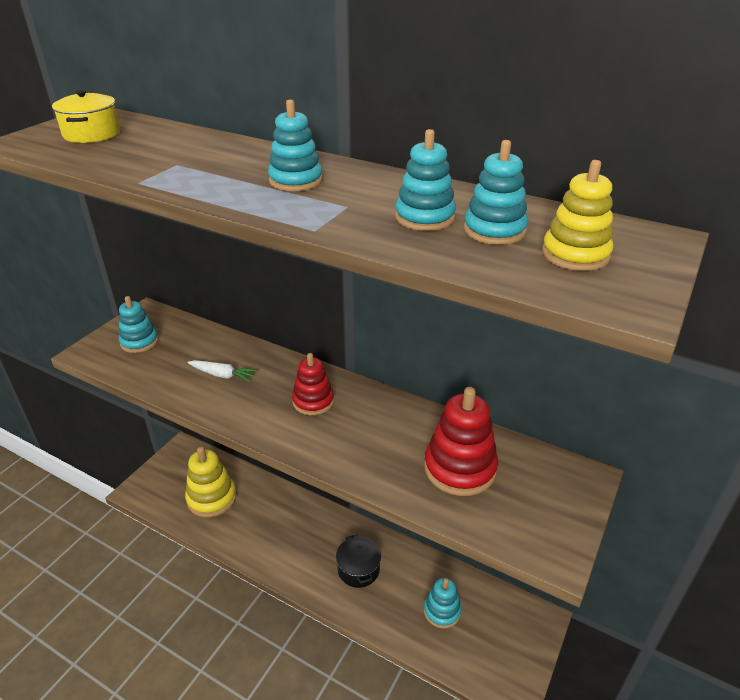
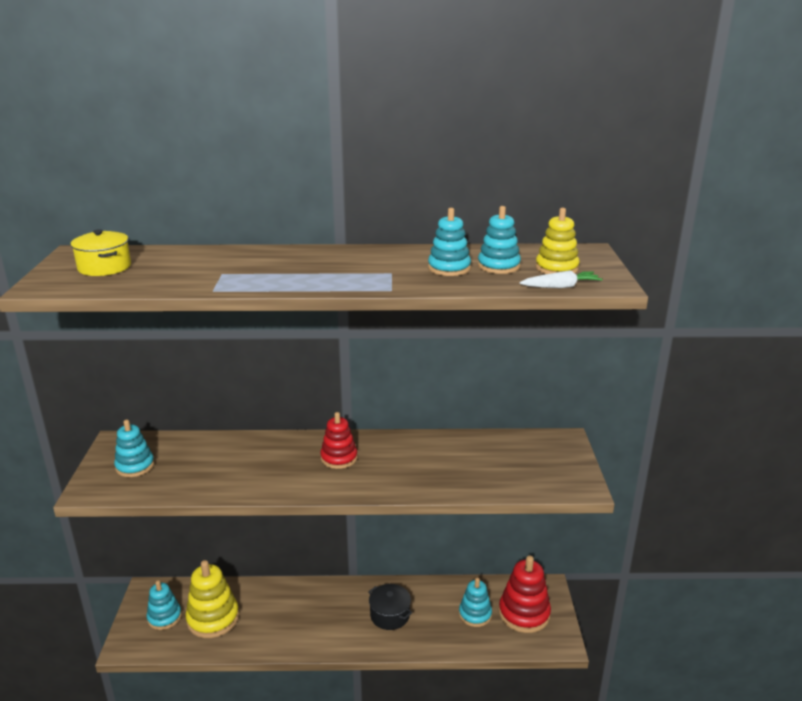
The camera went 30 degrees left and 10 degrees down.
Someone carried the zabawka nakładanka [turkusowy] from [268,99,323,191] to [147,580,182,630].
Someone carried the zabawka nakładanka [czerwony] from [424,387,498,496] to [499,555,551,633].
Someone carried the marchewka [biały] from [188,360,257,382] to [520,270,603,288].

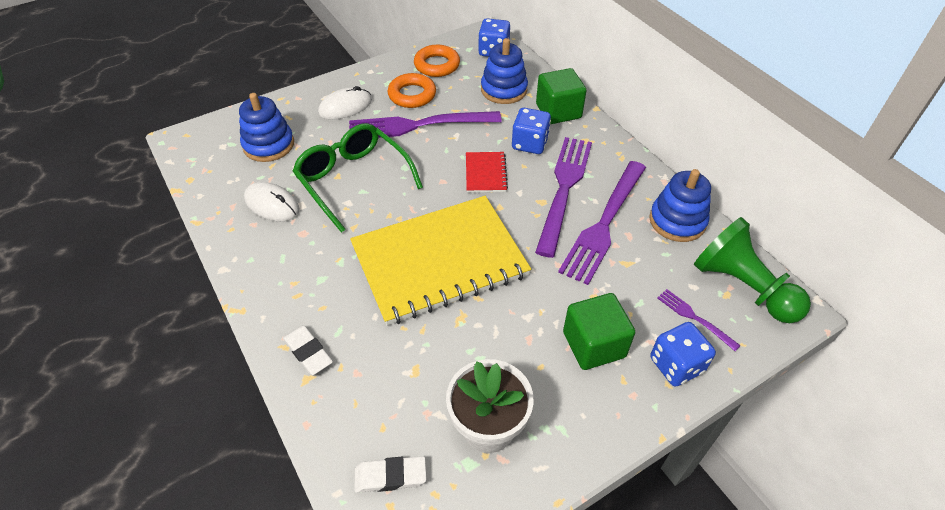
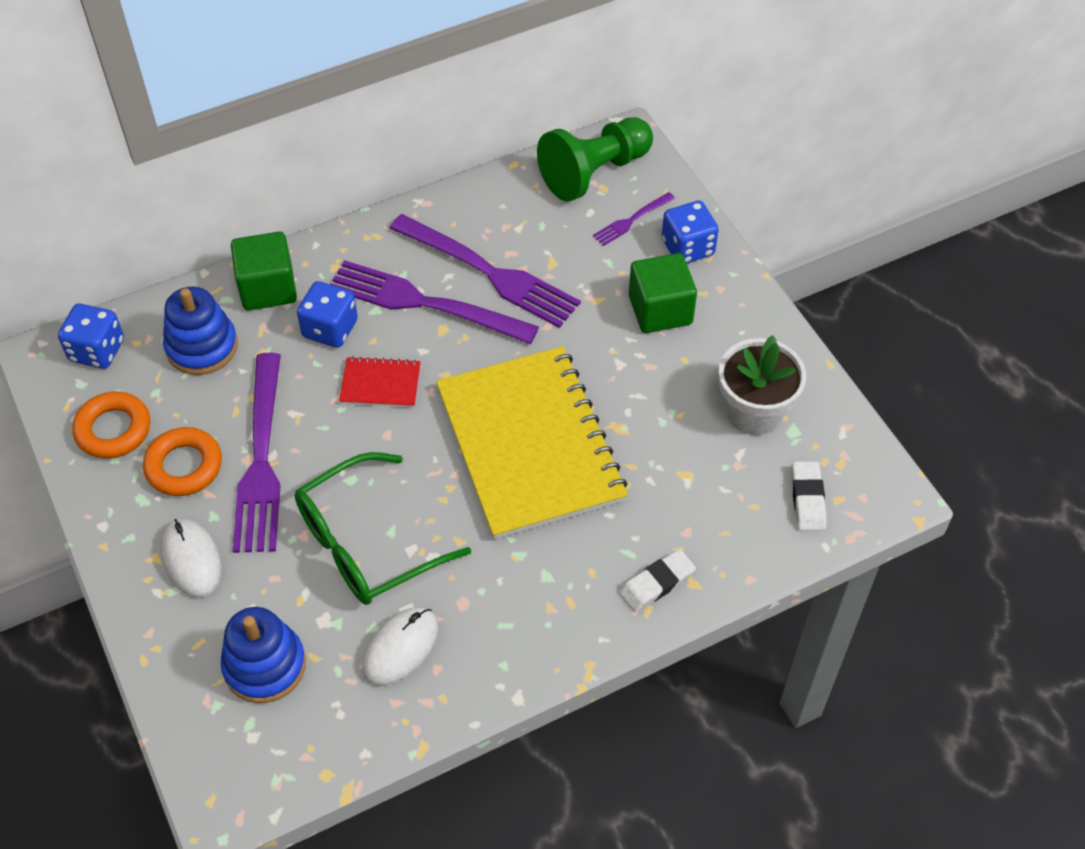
The camera went 85 degrees left and 5 degrees up.
Someone took away the zabawka nakładanka [niebieski] at [649,169,711,242].

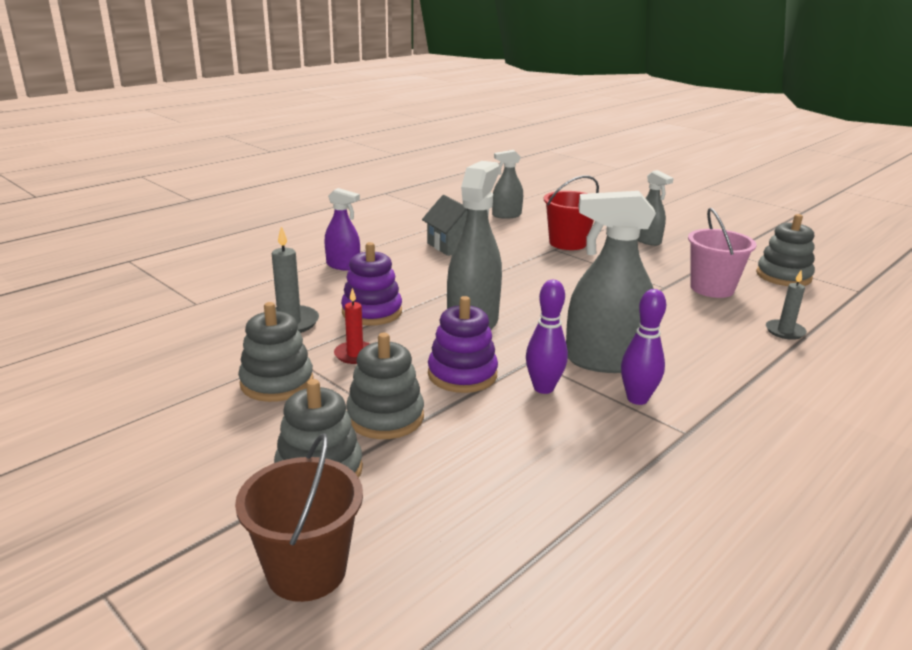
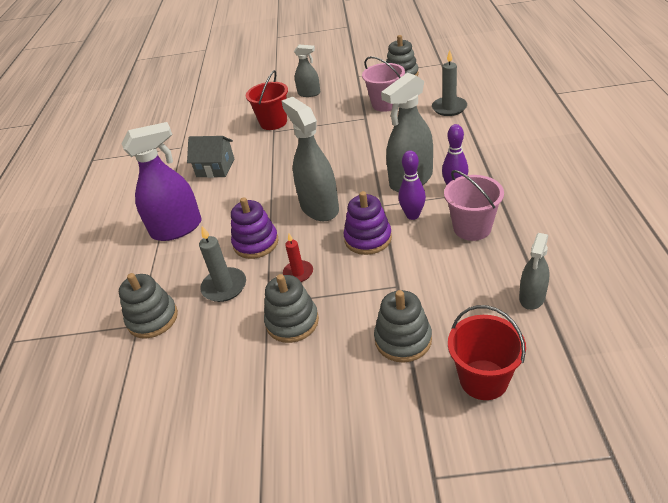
The camera went 40 degrees left and 15 degrees up.
Someone carried the zabawka nakładanka [szary] from [346,333,424,439] to [119,273,178,339].
Someone scaled the spryskiwacz [fioletowy] at [325,188,360,271] by 1.75.
Someone scaled the świeca [szary] at [766,271,807,340] by 1.50.
Someone put down the wiadro [różowy] at [444,170,504,241].
Someone repainted the wiadro [brązowy] at [235,433,363,602], which became the wiadro [czerwony] at [448,305,526,400].
Someone carried the spryskiwacz [szary] from [492,150,523,219] to [519,233,549,310].

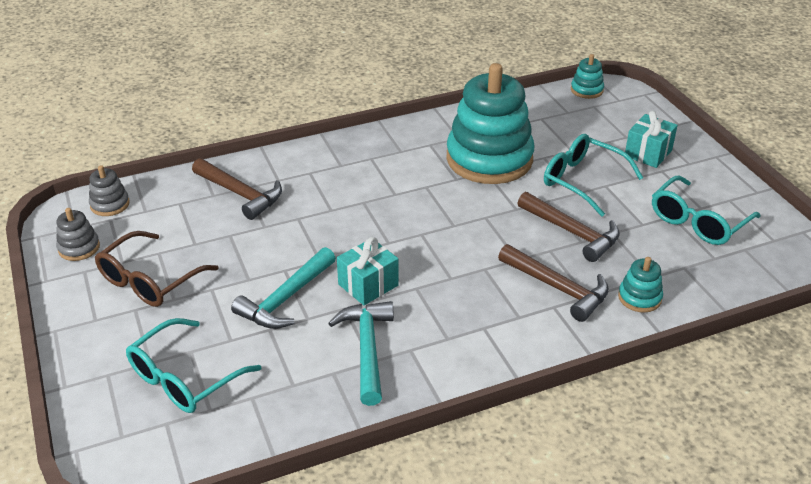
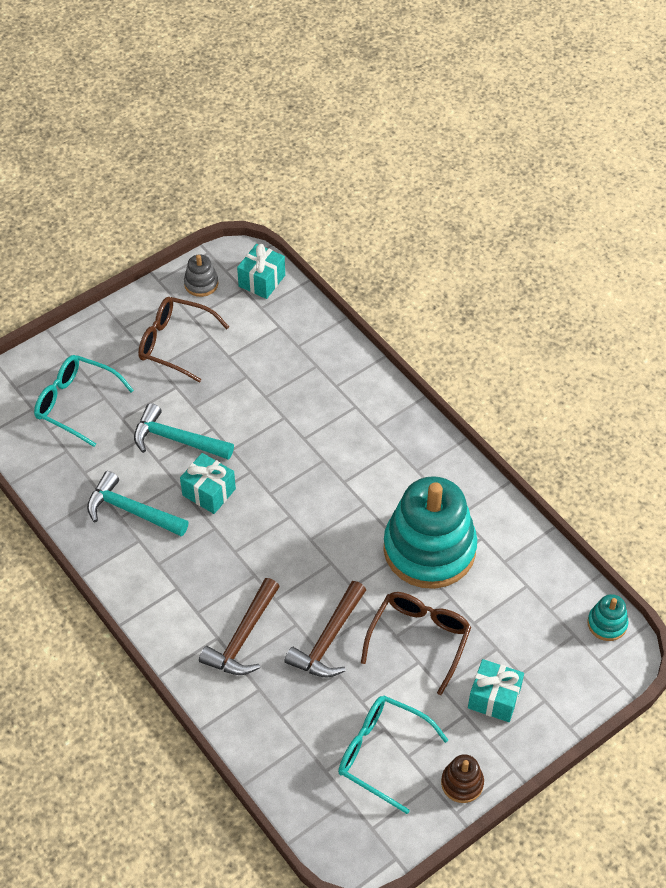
The camera went 75 degrees right and 15 degrees up.
Someone rotated the młotek [turkusowy] at [328,301,394,406] by 135 degrees counterclockwise.
Someone swapped the zabawka nakładanka [szary] at [89,165,130,216] for the prezent [turkusowy] at [237,244,285,299].
Someone repainted the okulary [turkusowy] at [544,134,643,217], which became the okulary [brązowy] at [361,592,471,695].
Someone put down the zabawka nakładanka [brązowy] at [441,754,484,803].
Someone took away the młotek [brązowy] at [192,158,282,220].
Someone took away the zabawka nakładanka [turkusowy] at [618,257,663,313].

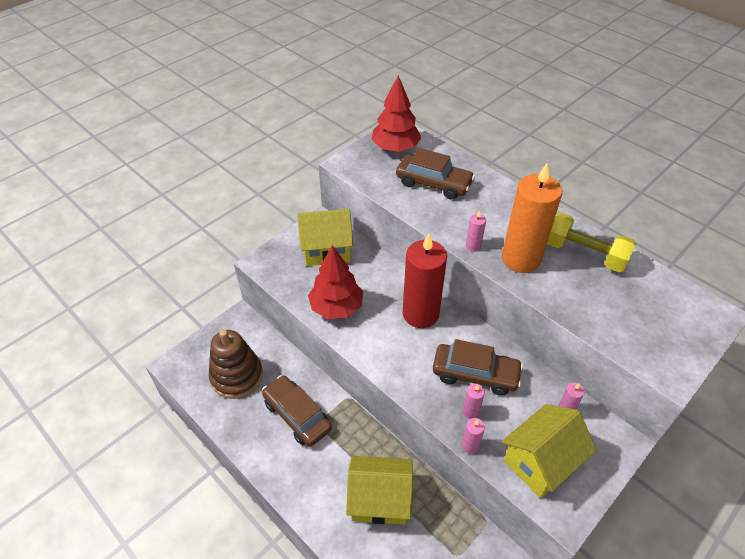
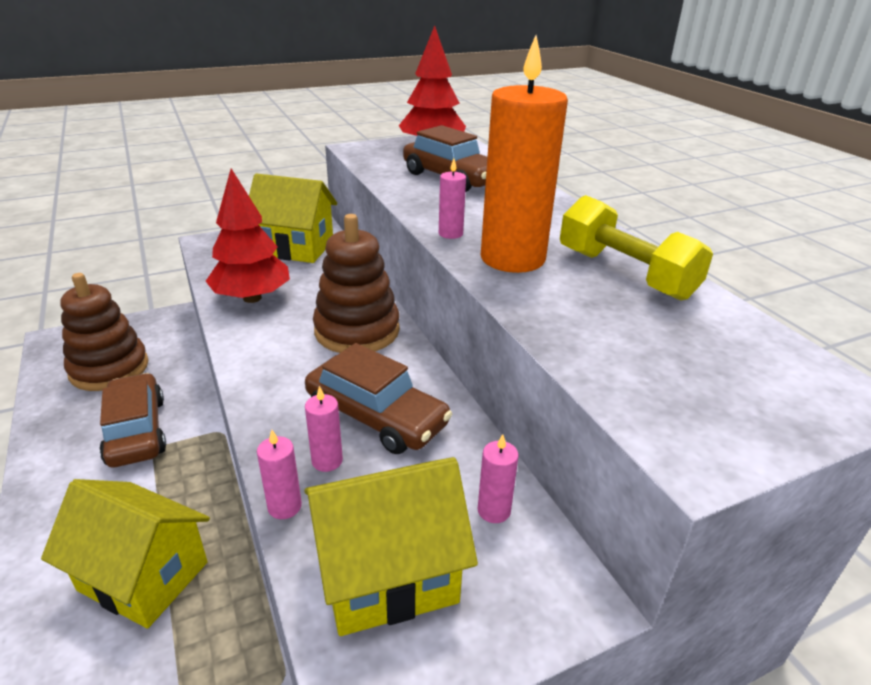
The camera went 20 degrees right and 15 degrees down.
Someone swapped the świeca [czerwony] at [403,234,447,328] for the zabawka nakładanka [brązowy] at [313,214,400,353].

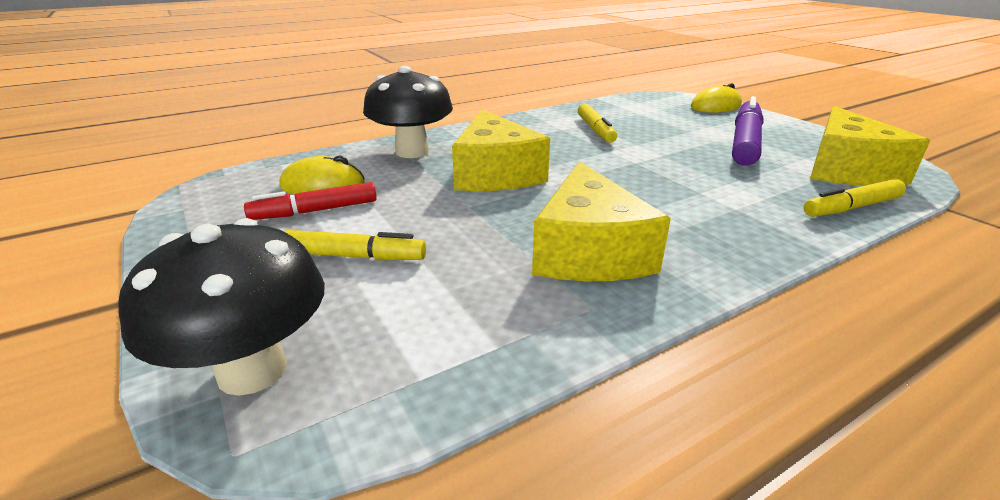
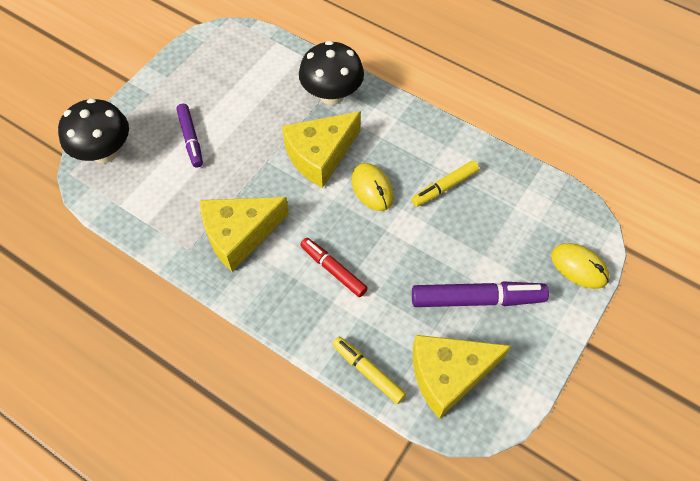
The camera went 65 degrees right and 30 degrees up.
Someone repainted the flamaster [żółty] at [284,230,426,260], which became the flamaster [fioletowy] at [177,104,203,168].
Someone carried the flamaster [czerwony] from [244,182,377,220] to [300,238,368,297].
Someone carried the myszka [żółty] from [279,155,365,194] to [351,163,394,211].

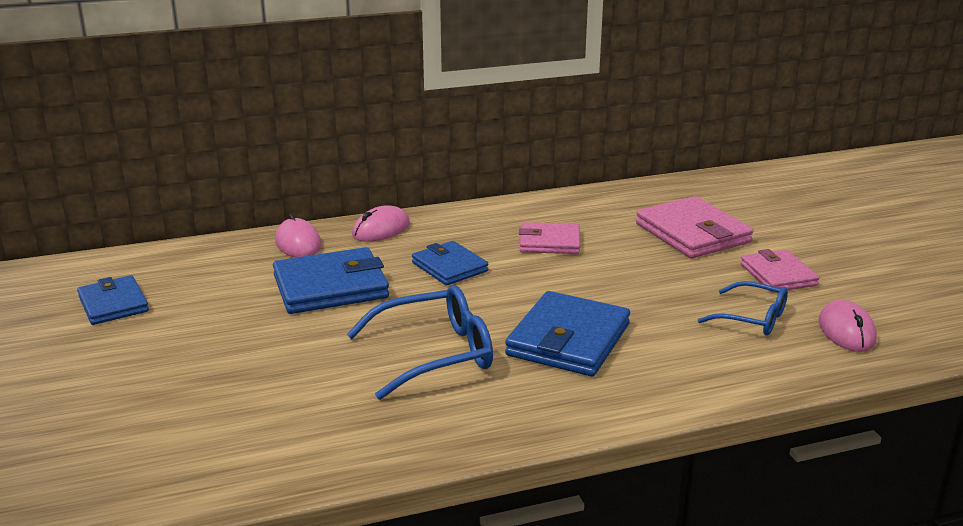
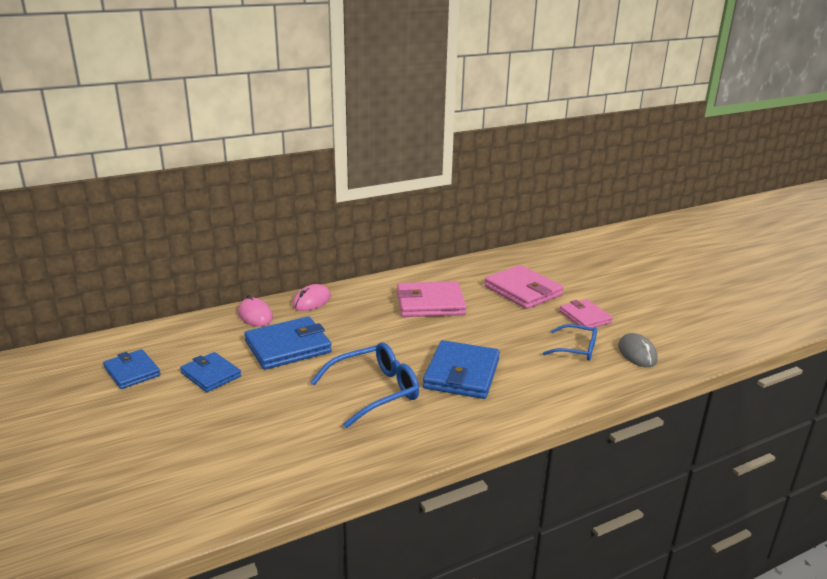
The camera went 10 degrees left and 0 degrees up.
Someone carried the portfel [niebieski] from [412,241,488,285] to [180,352,241,392].
Someone scaled the portfel [różowy] at [519,222,580,254] by 1.58.
Someone repainted the myszka [różowy] at [819,300,877,352], which became the myszka [szary] at [618,333,658,367].

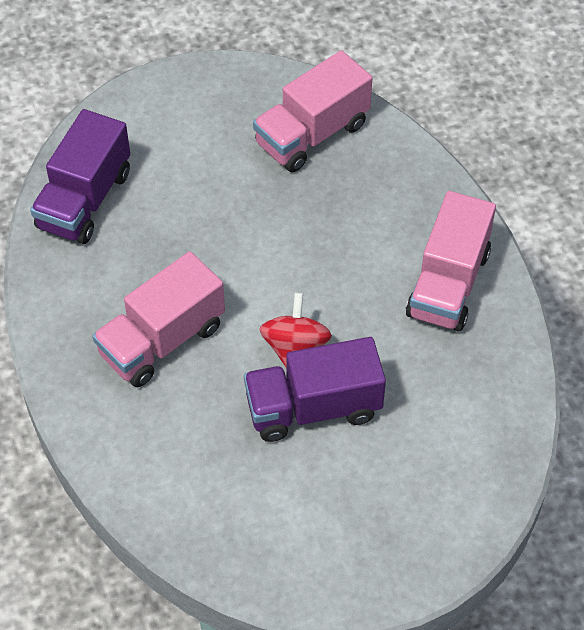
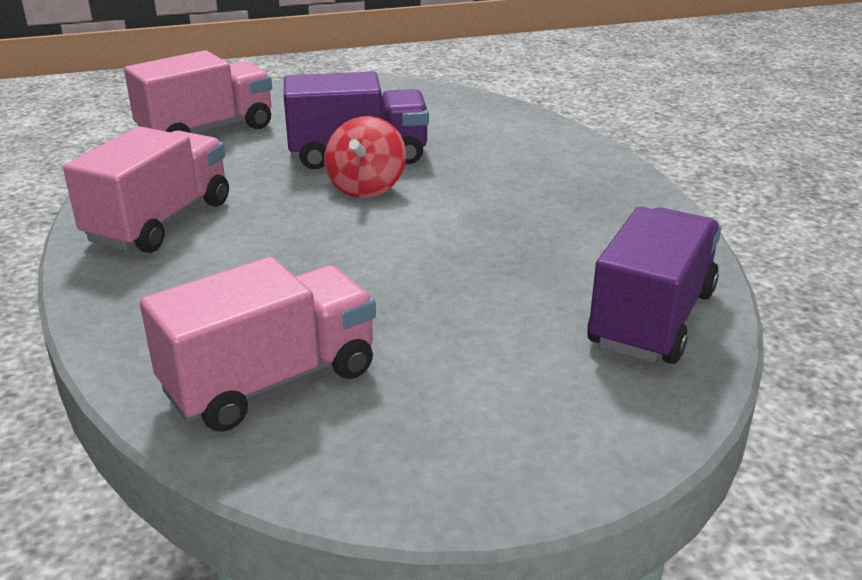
The camera went 175 degrees left and 25 degrees down.
Someone carried the ciężarówka [różowy] from [92,251,225,387] to [124,50,272,133].

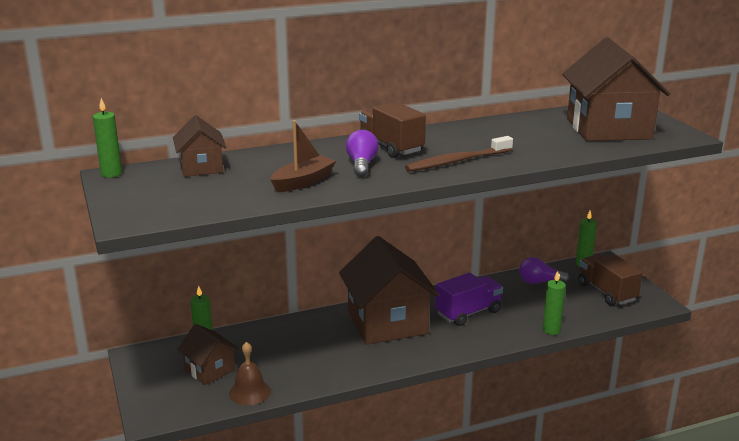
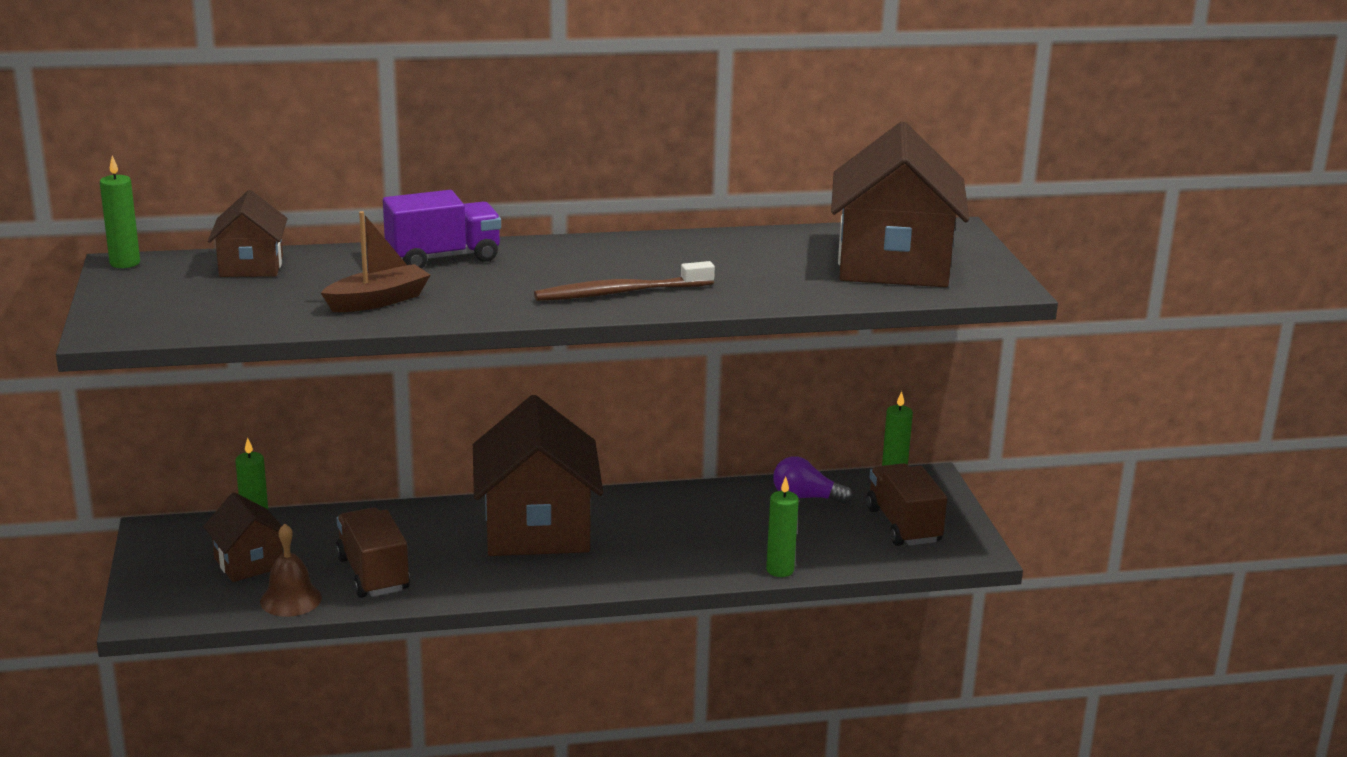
The camera went 10 degrees right and 0 degrees up.
Someone carried the ciężarówka [brązowy] from [359,102,426,158] to [336,507,410,598].
Someone carried the ciężarówka [fioletowy] from [435,273,503,326] to [383,190,501,269].
Someone took away the żarówka [fioletowy] at [346,130,379,177].

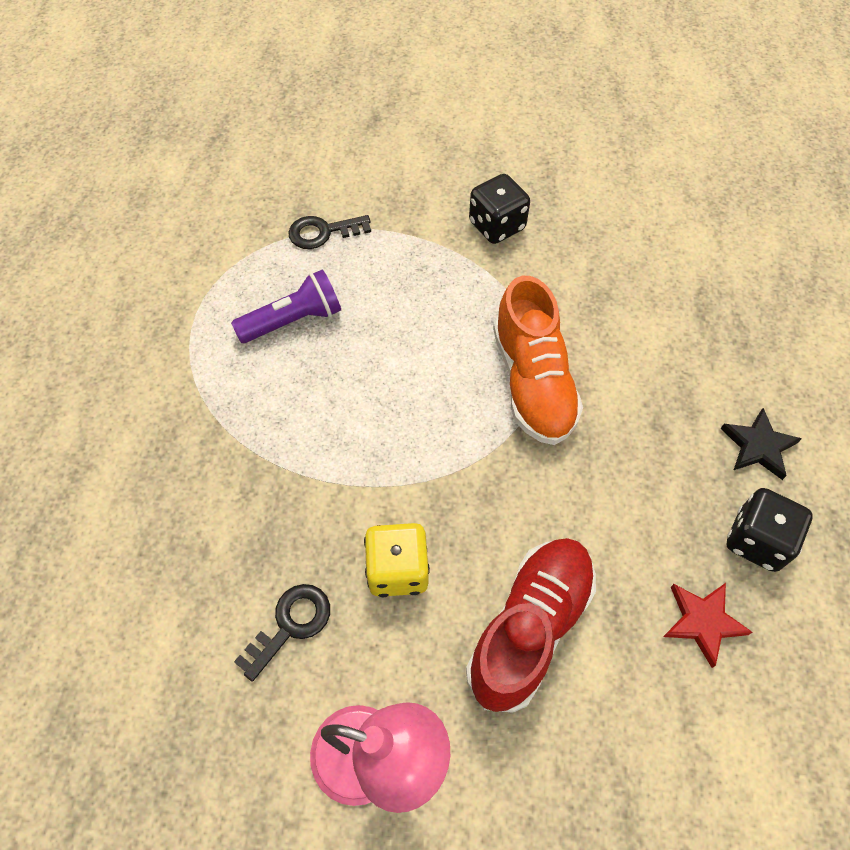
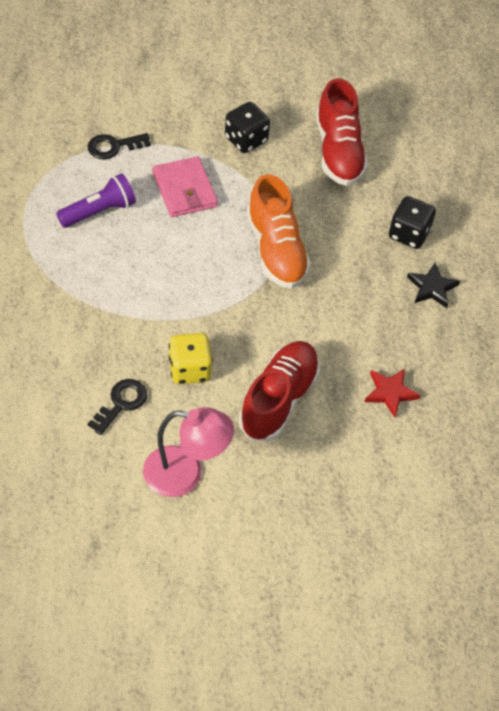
The camera went 10 degrees left and 5 degrees down.
Someone put down the portfel [różowy] at [153,156,218,217].
Someone put down the but [czerwony] at [316,78,368,186].
Someone carried the kostka do gry [czarny] from [726,488,813,572] to [389,196,436,249].

